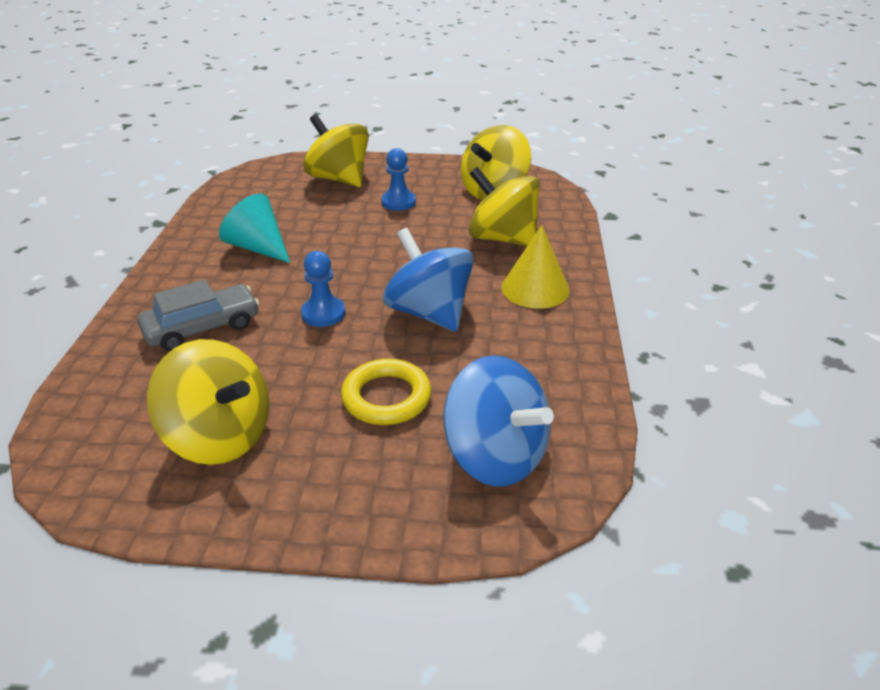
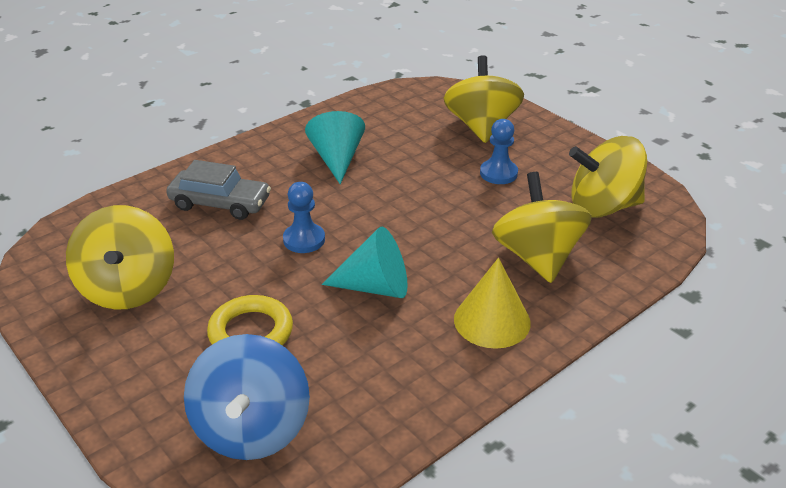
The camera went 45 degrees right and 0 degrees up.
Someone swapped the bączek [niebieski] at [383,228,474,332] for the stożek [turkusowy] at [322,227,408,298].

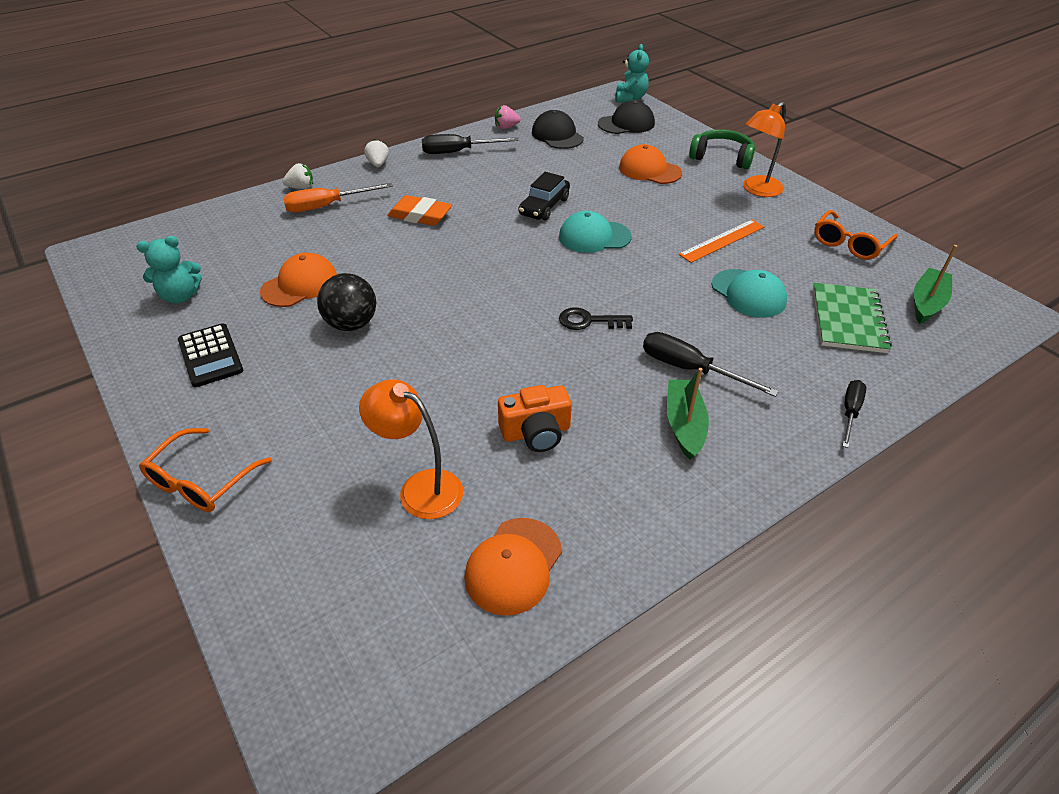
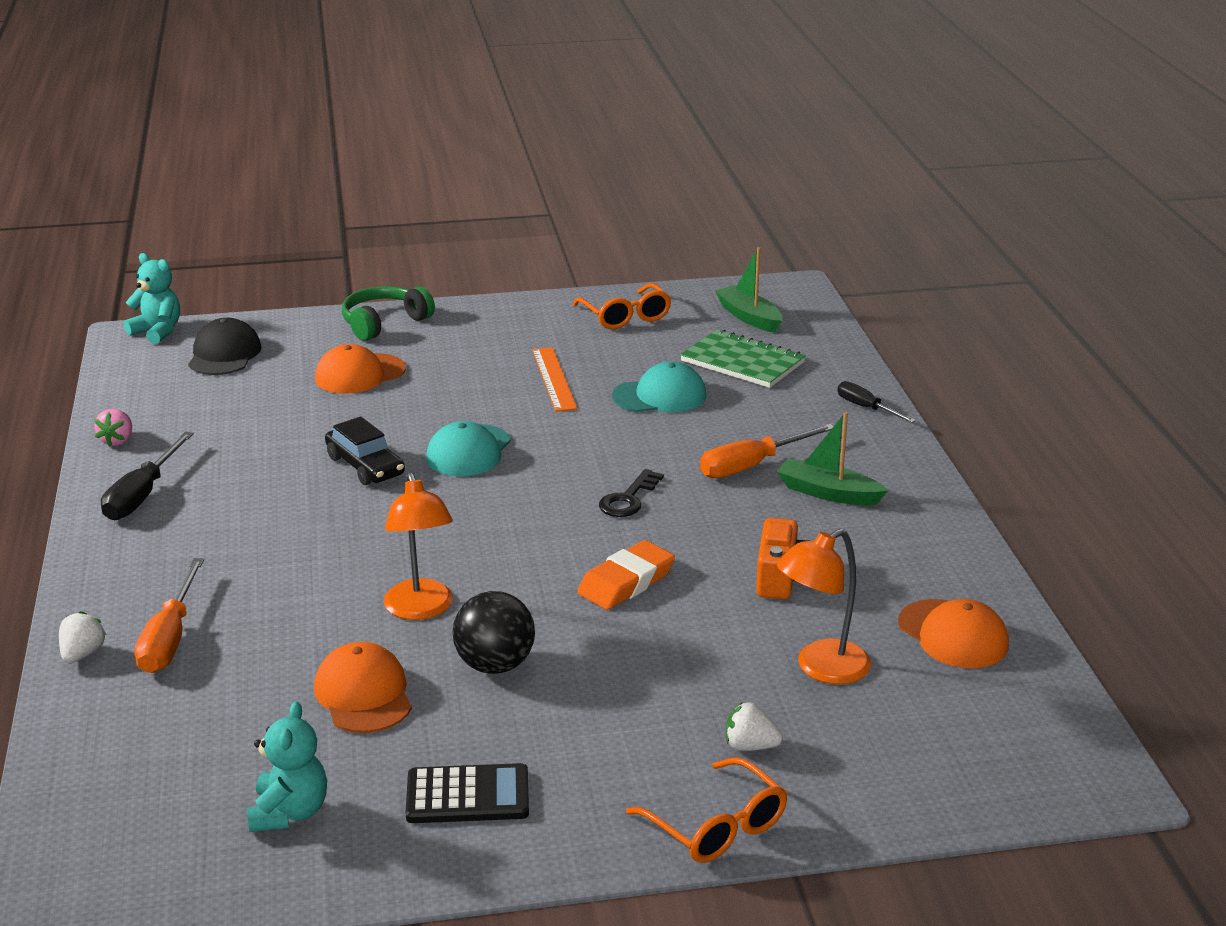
The camera went 65 degrees left and 15 degrees down.
Someone carried the lampka [pomarańczowy] from [743,102,786,197] to [384,472,453,620].
Someone carried the gumka do mazania [pomarańczowy] from [387,195,452,226] to [577,540,675,610].
Someone repainted the śrubokręt [czarny] at [643,332,779,397], which became the śrubokręt [pomarańczowy] at [700,424,834,478].
Someone carried the truskawka [biały] from [364,139,389,167] to [726,702,783,751].
Someone took away the czapka [czarny] at [532,110,584,149].

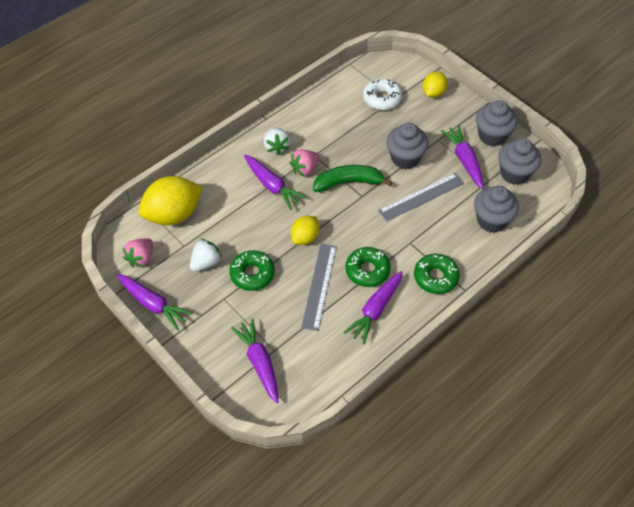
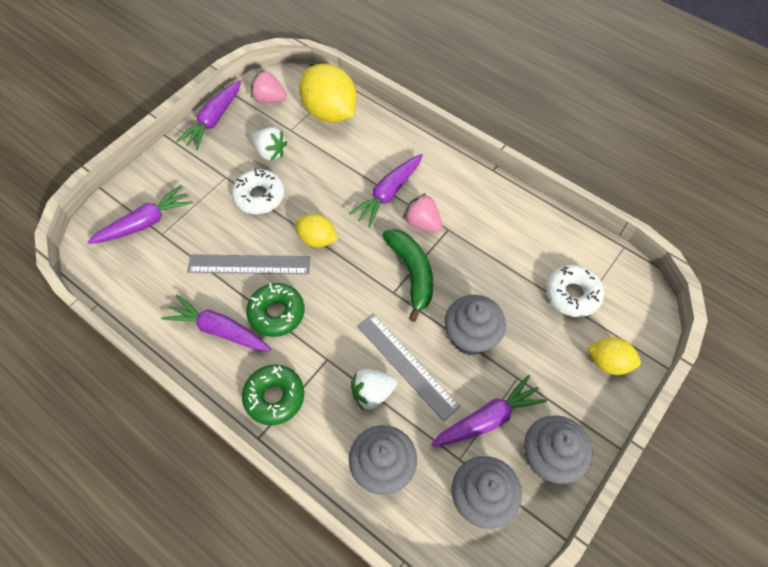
The camera went 80 degrees right and 5 degrees up.
Someone repainted the donut [zielony] at [229,250,275,291], which became the donut [biały] at [232,168,285,214].
Someone carried the truskawka [biały] from [264,127,290,155] to [351,369,397,411].

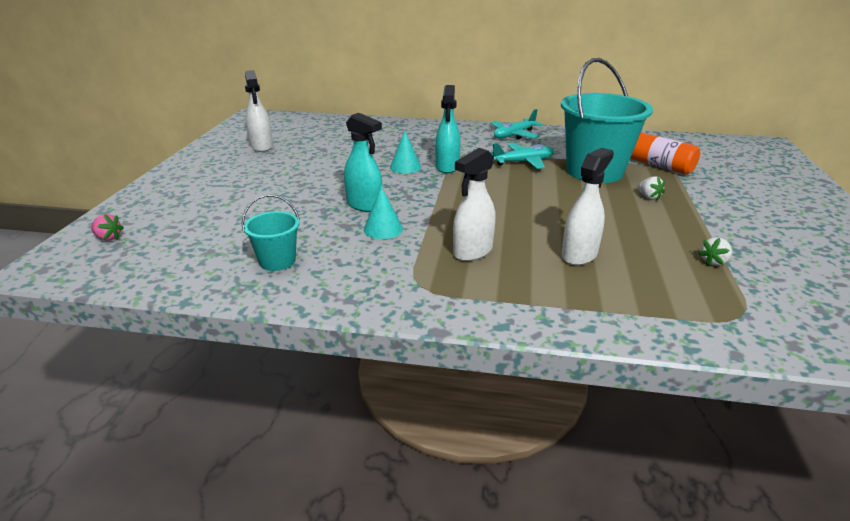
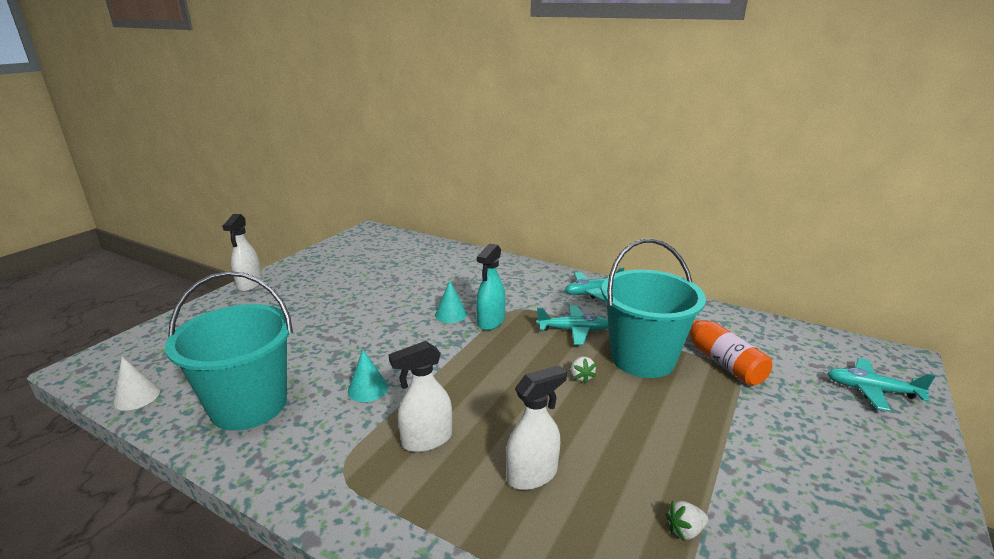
The camera went 20 degrees right and 5 degrees down.
Someone put down the stożek [biały] at [113,357,160,410].
Someone scaled the wiadro [turkusowy] at [242,195,300,271] by 2.12.
Someone carried the spryskiwacz [biały] from [245,70,273,152] to [222,214,262,292].
Someone carried the truskawka [biały] from [637,176,665,201] to [571,357,596,383].
Someone put down the samolot [turkusowy] at [827,358,936,411].
Someone took away the truskawka [różowy] at [91,214,124,240].
Someone took away the spryskiwacz [turkusowy] at [344,113,382,212].

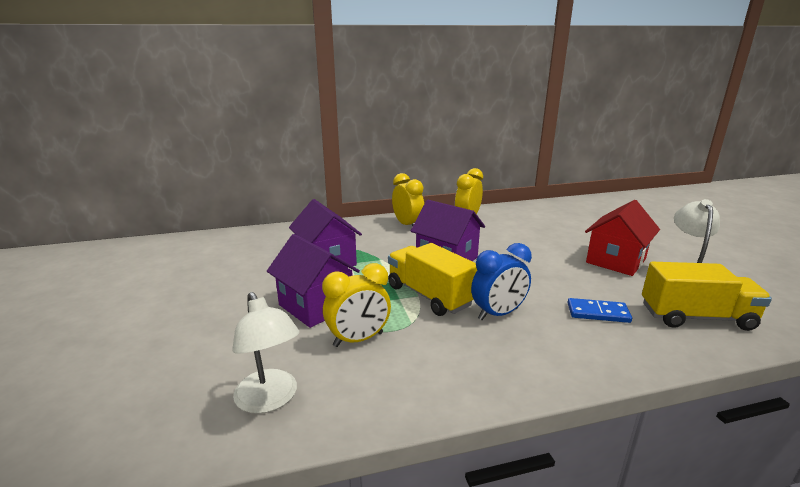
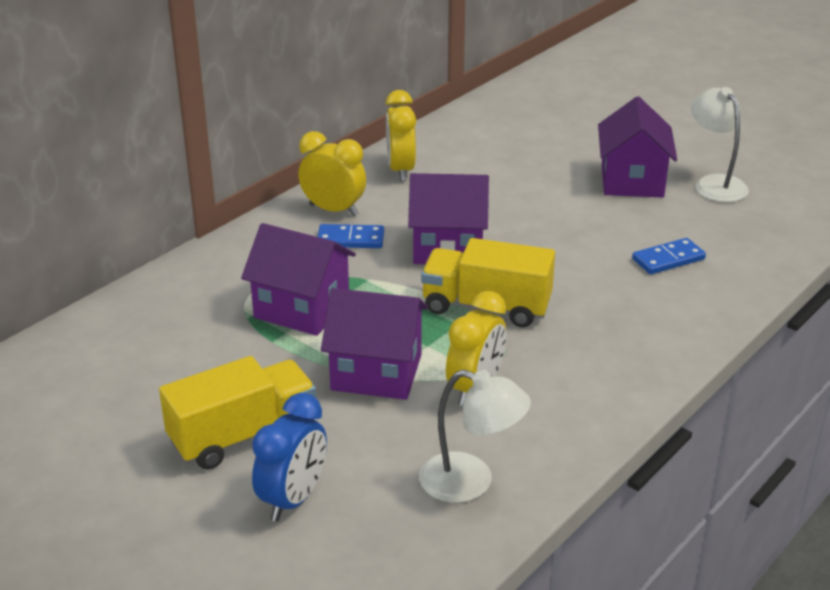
The camera went 35 degrees left and 10 degrees up.
Someone carried the ciężarówka [żółty] from [642,262,772,331] to [159,356,316,469].
Someone carried the budzik [niebieski] from [471,243,532,320] to [252,393,327,521].
Someone put down the kostka domina [niebieski] at [317,224,384,248].
Someone repainted the domek [czerwony] at [585,200,660,276], which became the domek [fioletowy] at [598,96,677,198].

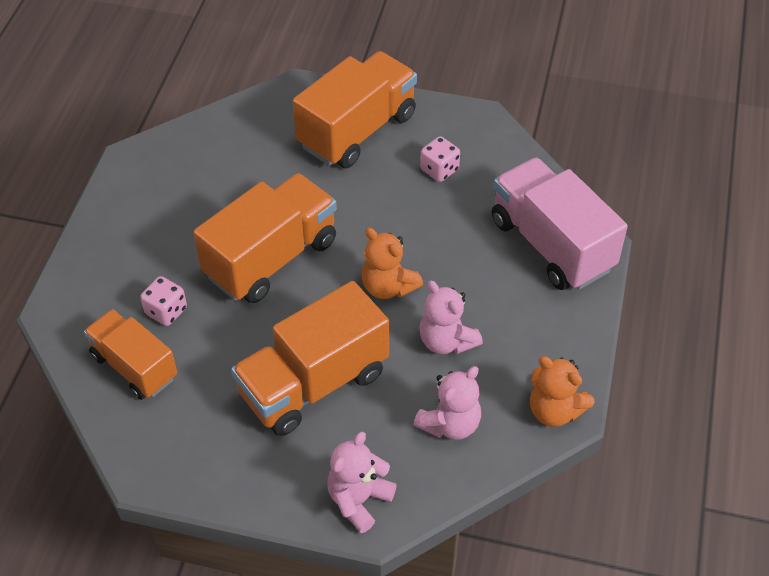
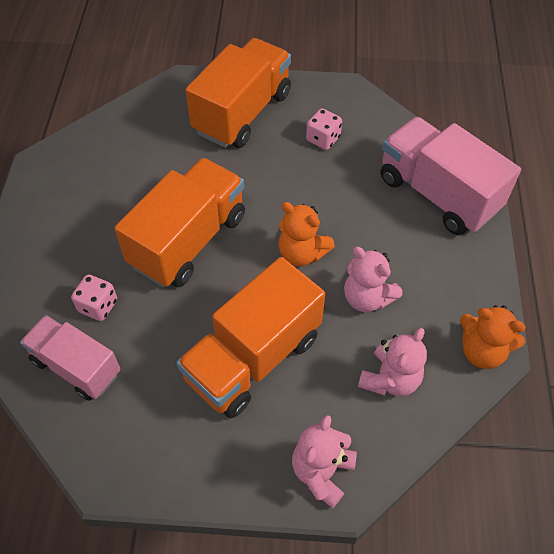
The camera went 10 degrees left and 5 degrees up.
Someone repainted the ciężarówka [pomarańczowy] at [84,309,177,400], which became the ciężarówka [różowy] at [20,315,120,401].

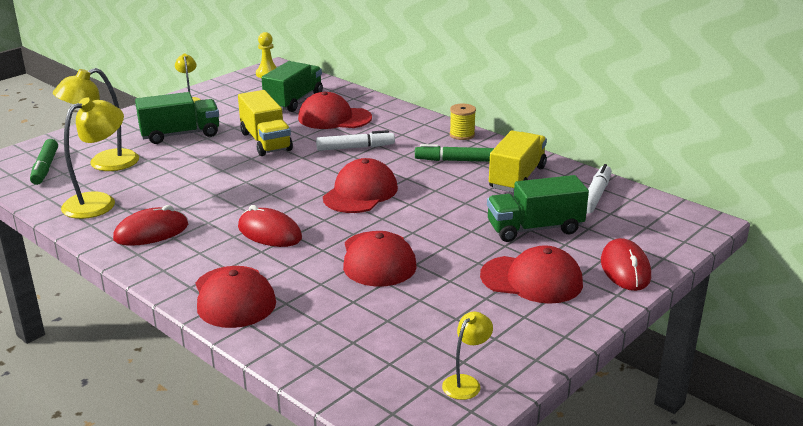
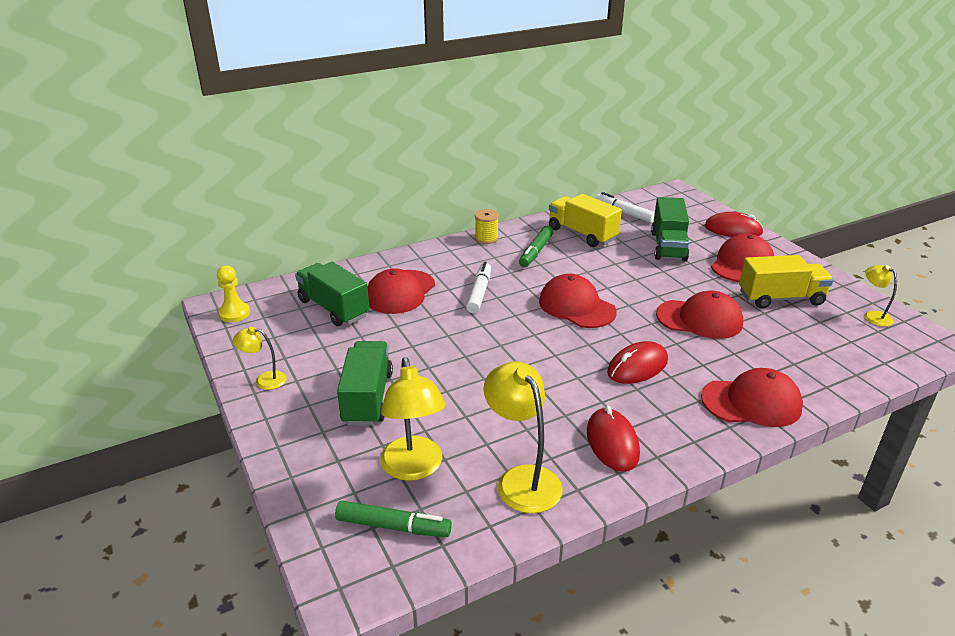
The camera went 70 degrees left and 5 degrees up.
Someone carried the ciężarówka [żółty] from [238,90,293,156] to [739,255,833,309].

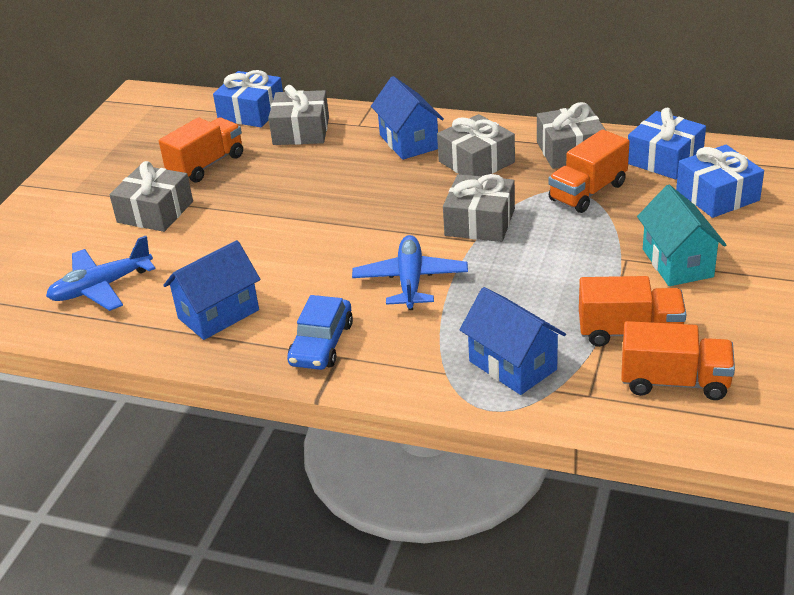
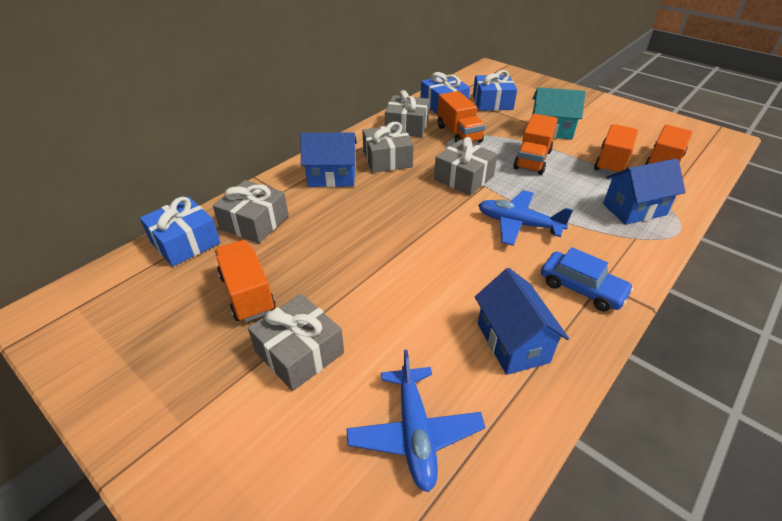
The camera went 70 degrees left and 5 degrees up.
Someone put down the ciężarówka [pomarańczowy] at [513,114,558,175].

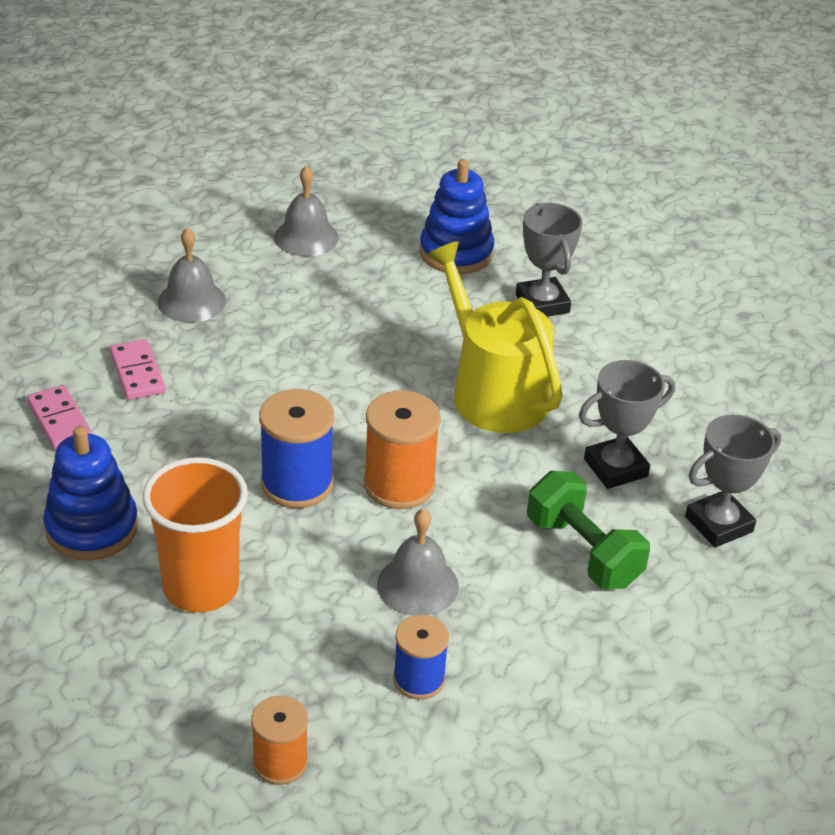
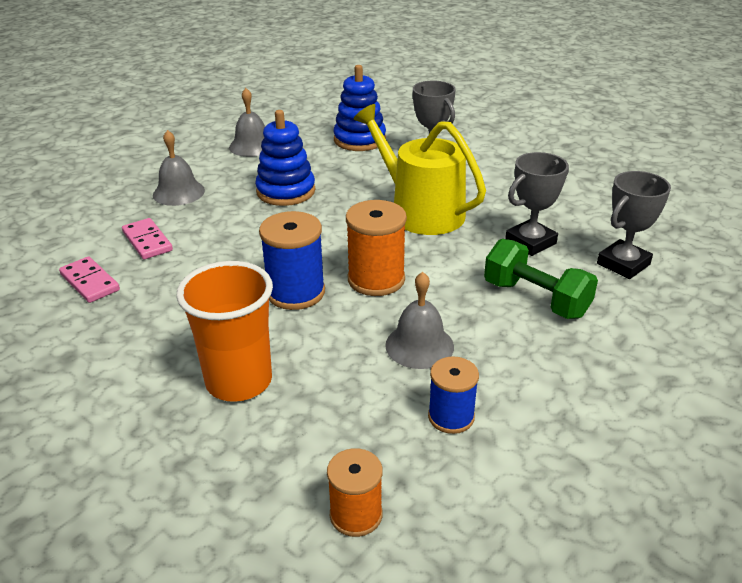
The camera went 10 degrees left and 5 degrees down.
Someone carried the zabawka nakładanka [niebieski] from [43,426,138,561] to [255,110,315,206].

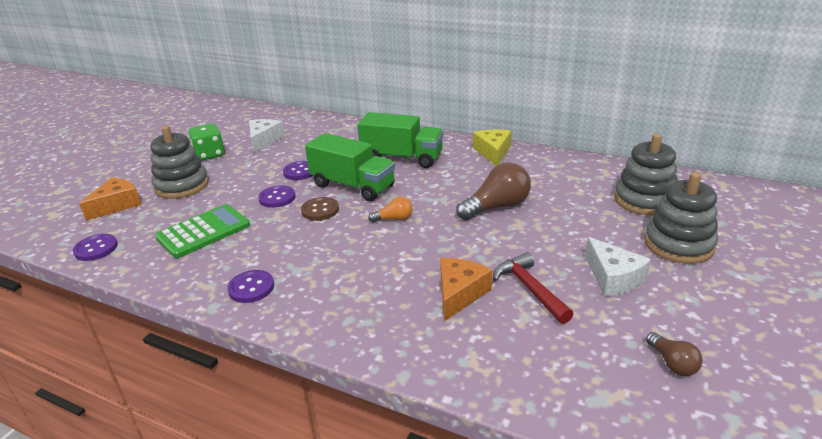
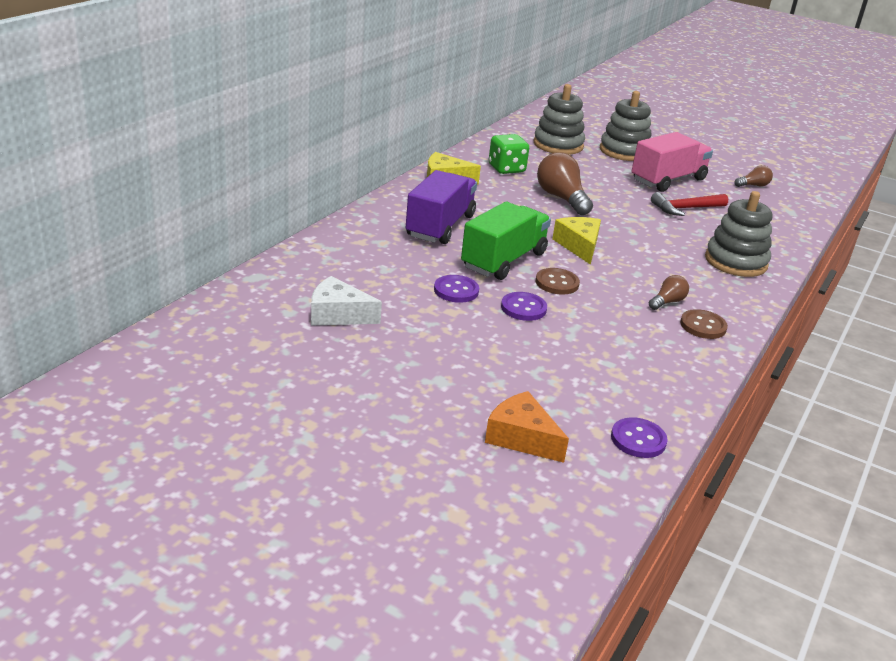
The camera went 90 degrees left and 0 degrees up.
Someone repainted the ciężarówka [zielony] at [358,112,444,168], which became the ciężarówka [fioletowy] at [406,170,477,244].
Someone carried the kostka do gry [zielony] from [188,123,225,161] to [489,134,529,174].
Someone swapped the żarówka [pomarańczowy] at [368,197,412,222] for the ser [żółty] at [552,217,601,265].
Someone swapped the ser [biały] at [585,237,651,297] for the ciężarówka [różowy] at [631,132,713,192].
Someone put down the żarówka [brązowy] at [649,275,689,310].
Someone repainted the guzik [fioletowy] at [227,270,274,303], which became the guzik [brązowy] at [680,309,728,339].
Someone carried the zabawka nakładanka [szary] from [150,126,209,199] to [705,191,772,277].
Someone took away the kalkulator [zielony] at [155,204,250,258].
Someone took away the ser [pomarańczowy] at [440,258,492,321].

